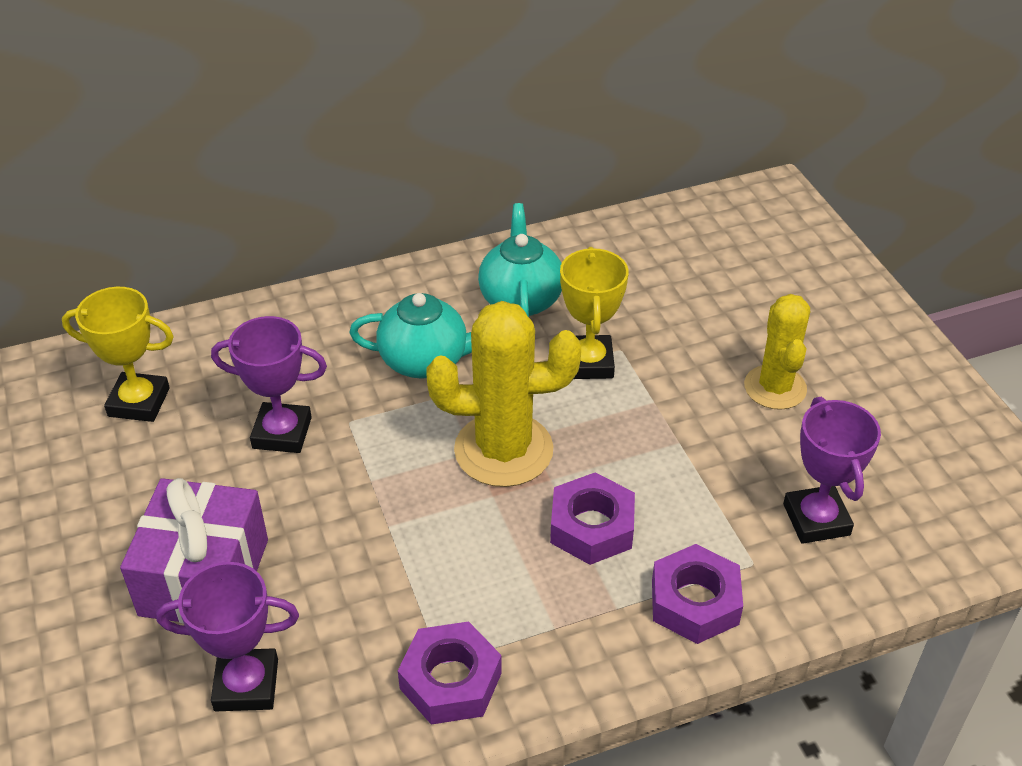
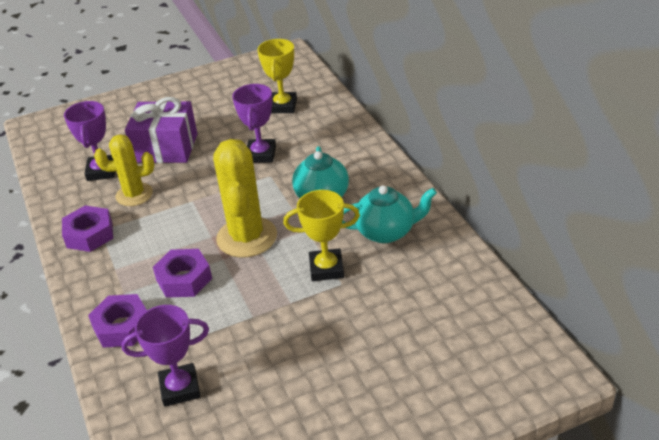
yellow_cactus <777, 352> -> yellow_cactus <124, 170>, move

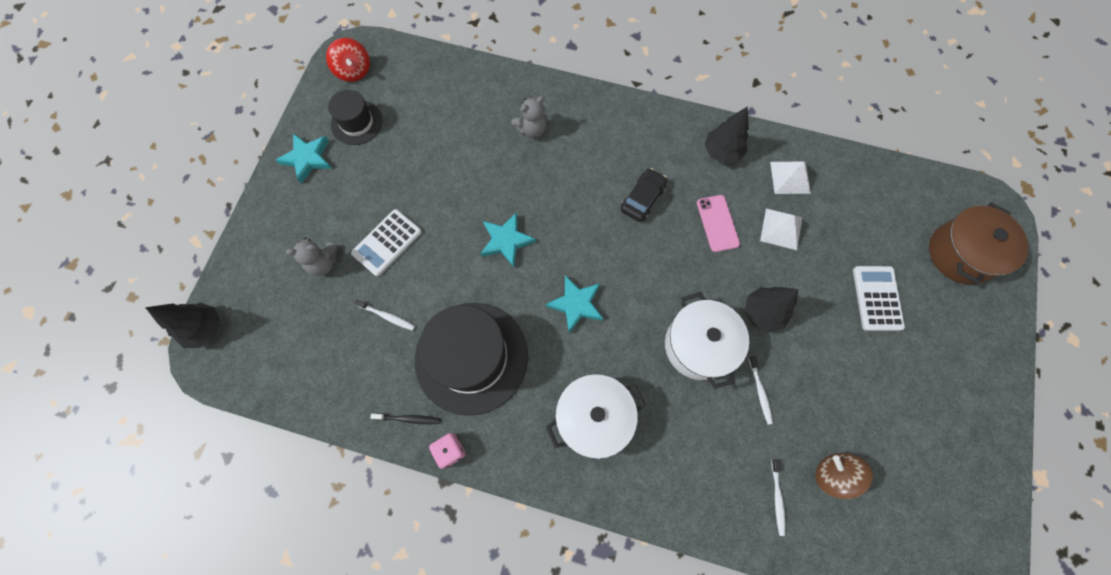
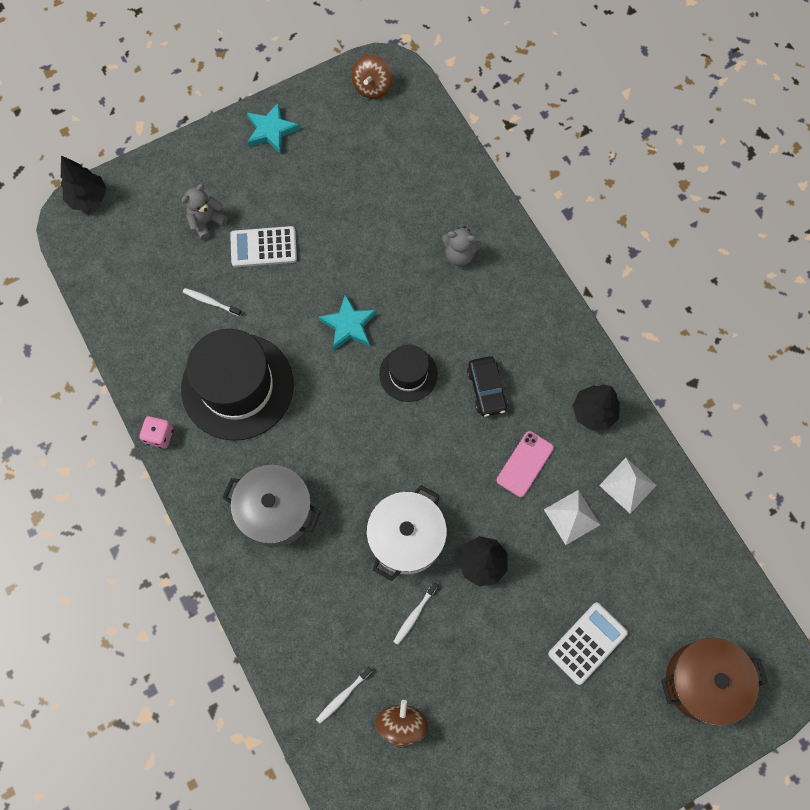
grey_teddy_bear <312, 256> -> grey_teddy_bear <204, 212>, 105 degrees clockwise
red_spinning_top <348, 60> -> brown_spinning_top <372, 77>
black_hat <355, 117> -> black_hat <408, 373>, move
white_toothbrush <384, 315> -> white_toothbrush <212, 302>, 135 degrees clockwise
black_toothbrush <405, 419> -> none
turquoise_star <574, 304> -> none
white_pot <596, 416> -> grey_pot <271, 506>
black_car <644, 195> -> black_car <487, 386>, 90 degrees clockwise

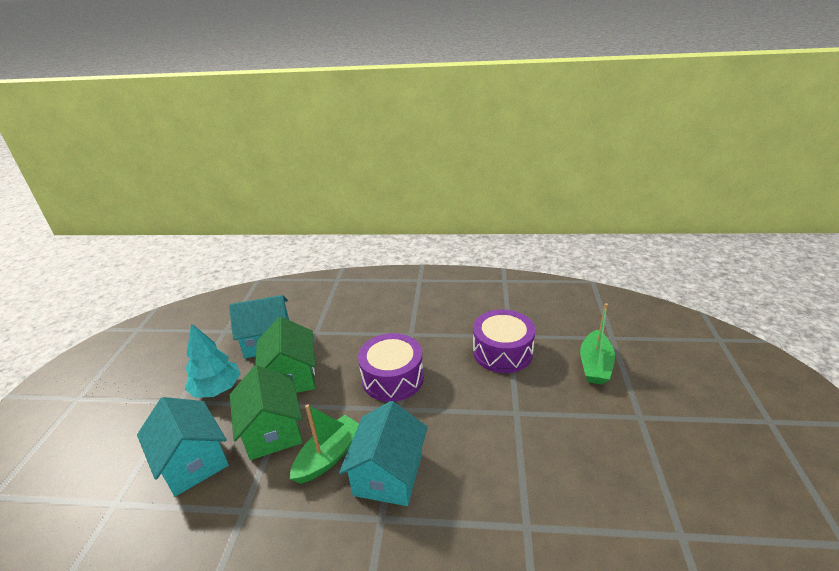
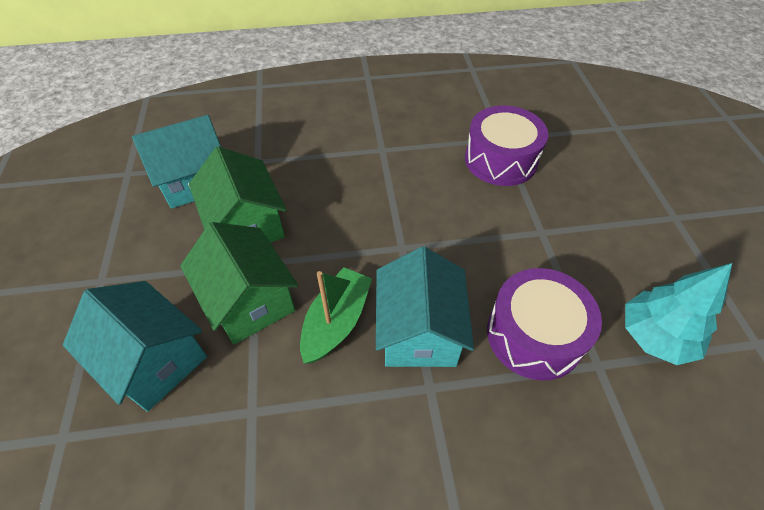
turquoise_tree <213, 360> -> turquoise_tree <678, 314>, move
purple_drum <391, 367> -> purple_drum <544, 324>, move
green_boat <597, 344> -> none

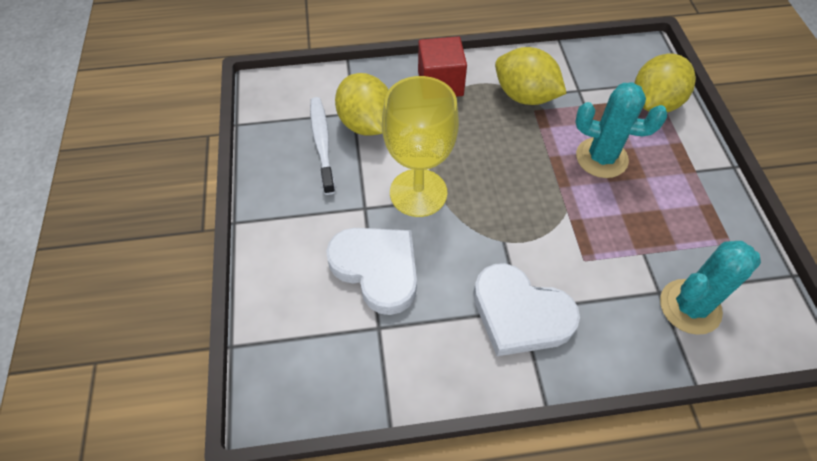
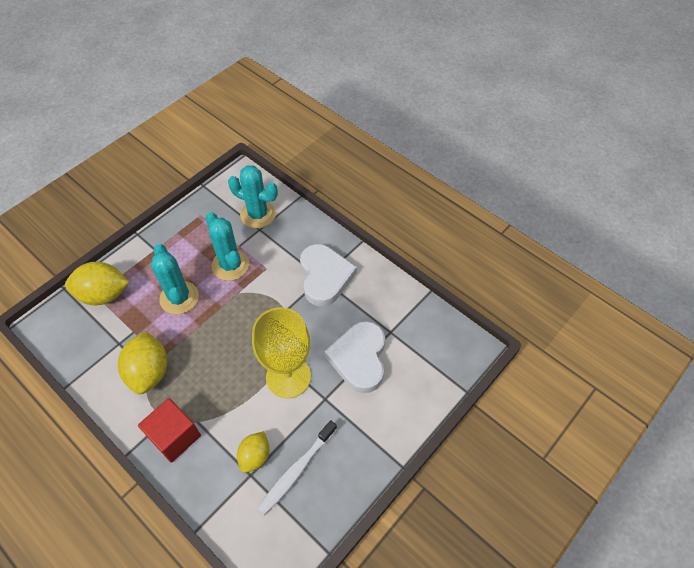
yellow_lemon <362, 104> -> yellow_lemon <253, 452>, x0.62
none -> turquoise_cactus <227, 246>

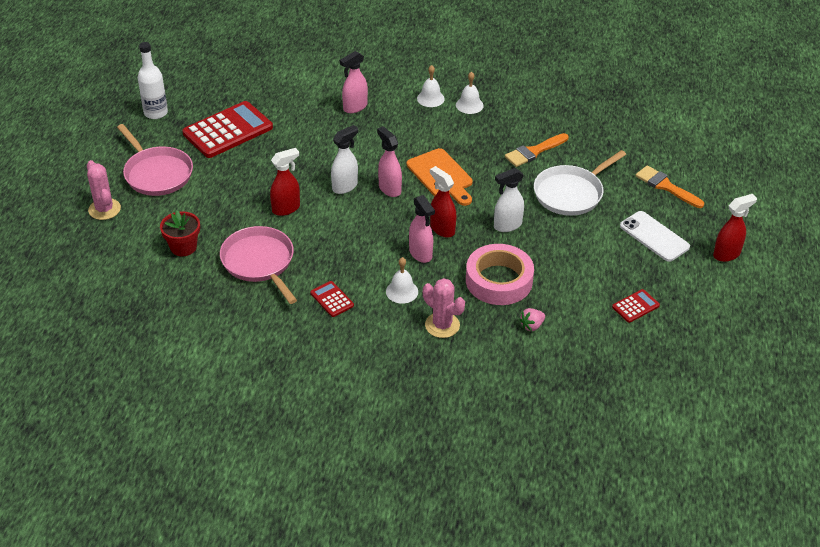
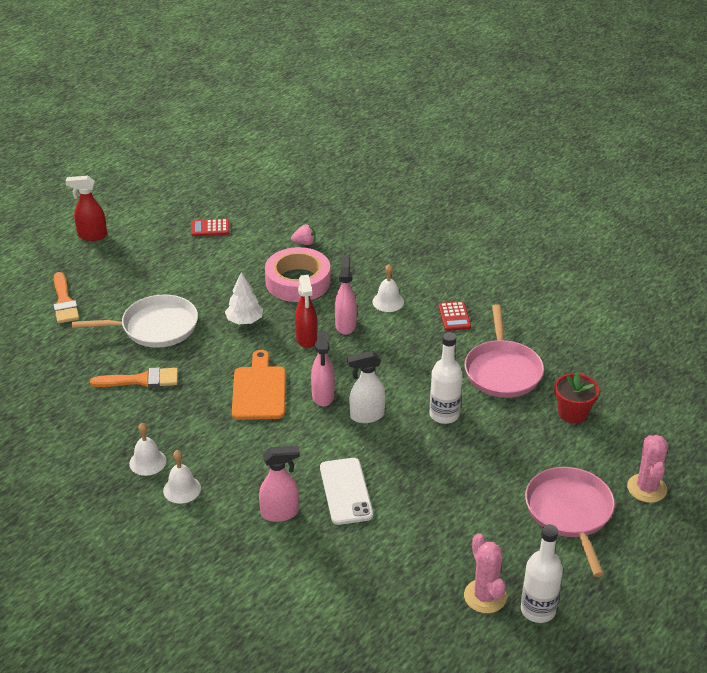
red_calculator <227, 129> -> none
red_spray_bottle <285, 182> -> white_bottle <446, 378>
pink_cactus <444, 308> -> pink_cactus <485, 573>, move
white_spray_bottle <509, 200> -> white_tree <244, 298>
white_phone <655, 236> -> white_phone <346, 491>, move

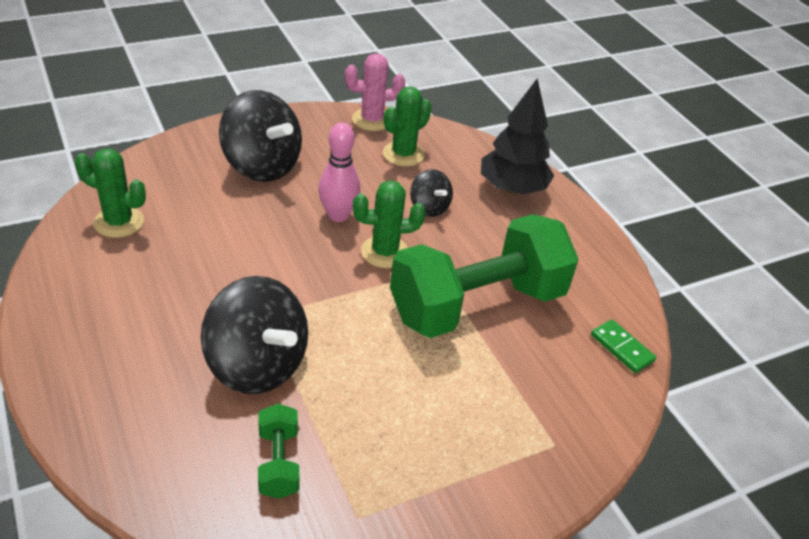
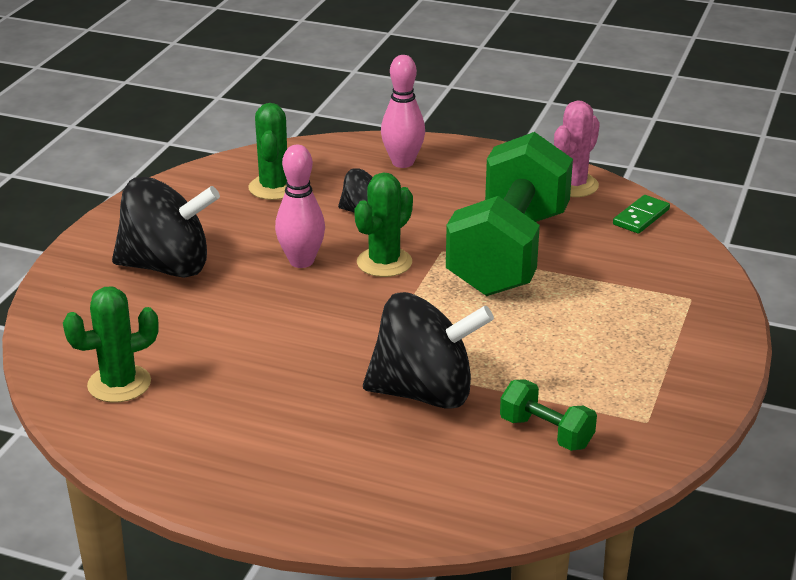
pink_cactus <375, 92> -> pink_cactus <577, 148>, move
black_tree <517, 136> -> pink_bowling_pin <403, 111>
green_domino <623, 346> -> green_domino <641, 214>, 60 degrees counterclockwise

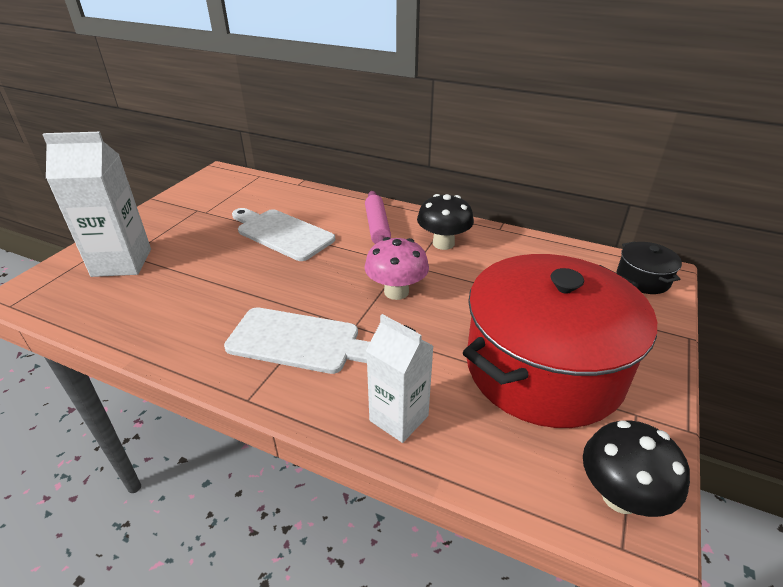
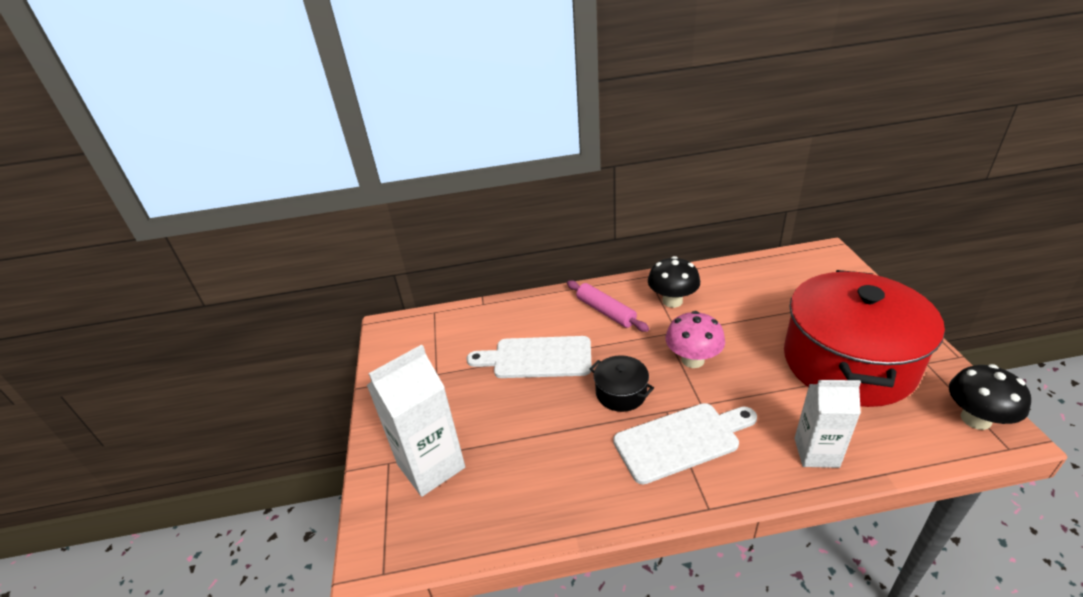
black_pot <649, 267> -> black_pot <622, 383>, move

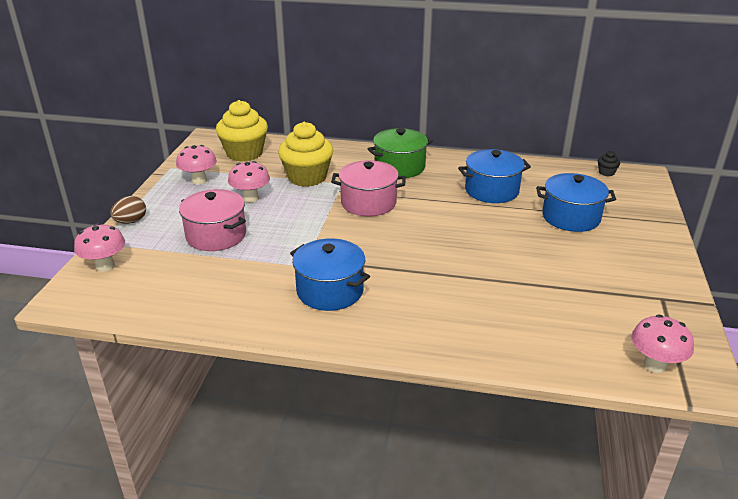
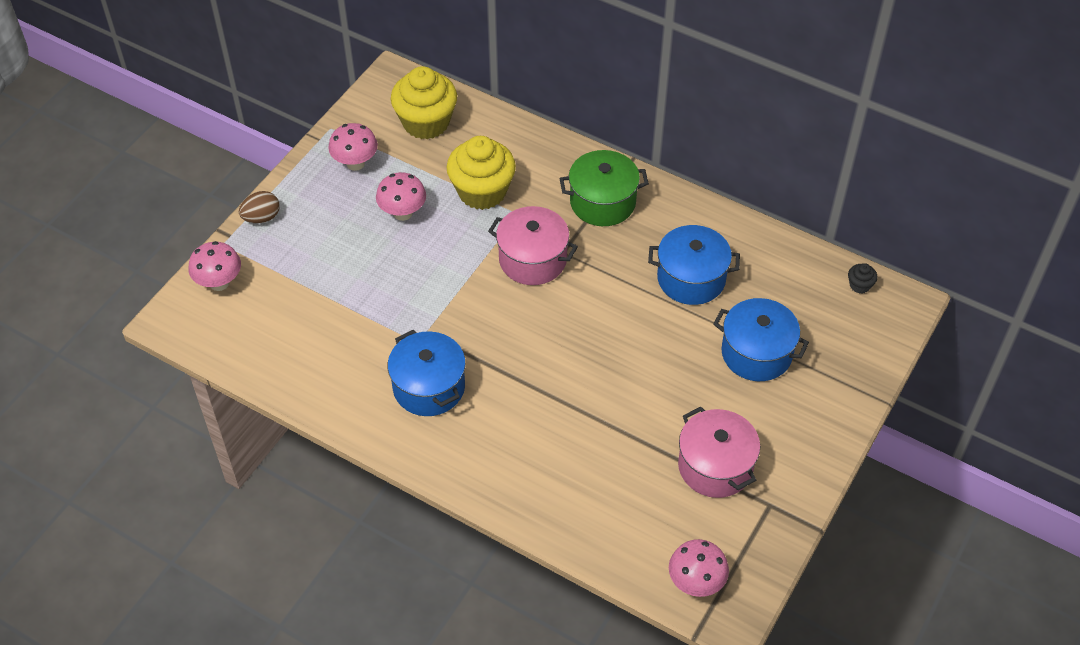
pink_pot <212, 220> -> pink_pot <719, 452>, move

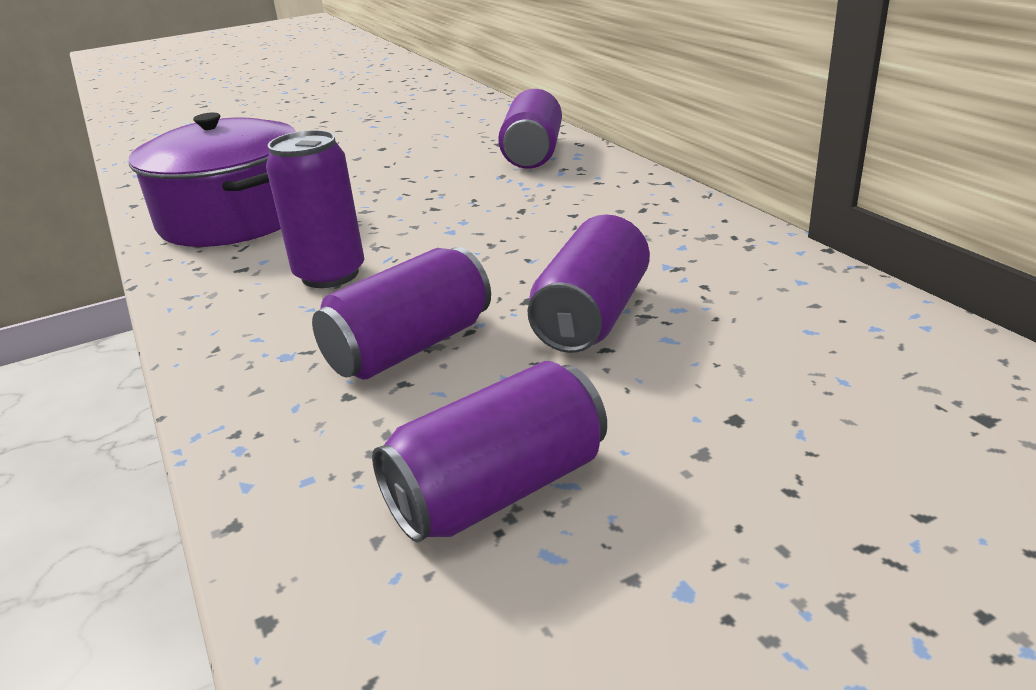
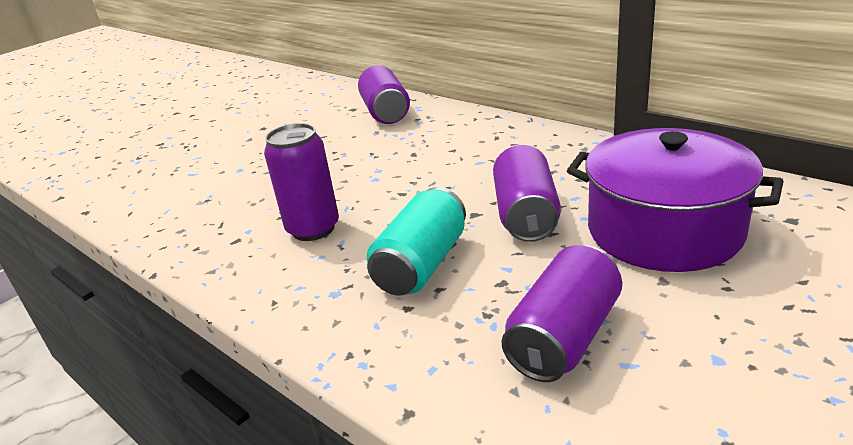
purple_pot <212, 180> -> purple_pot <675, 200>, move
purple_can <401, 313> -> turquoise_can <416, 241>

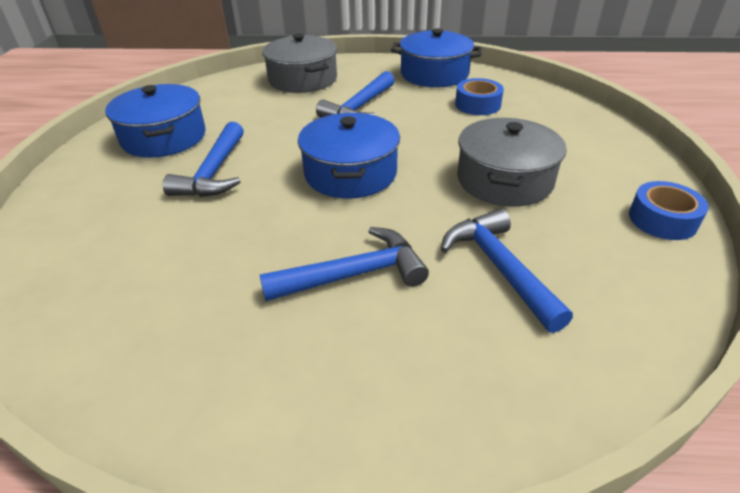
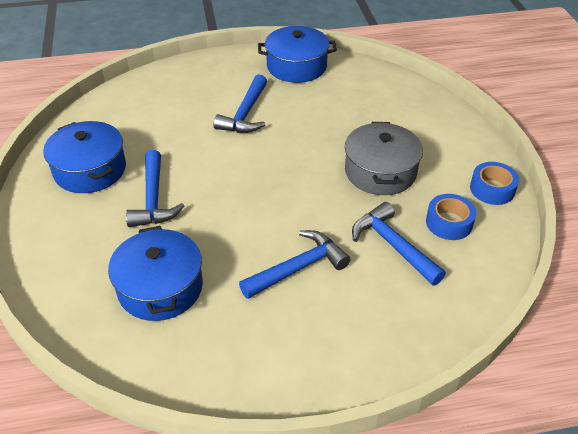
grey_pot <299, 63> -> none
blue_pot <349, 156> -> blue_pot <155, 273>, move
blue_tape <479, 96> -> blue_tape <451, 217>, move

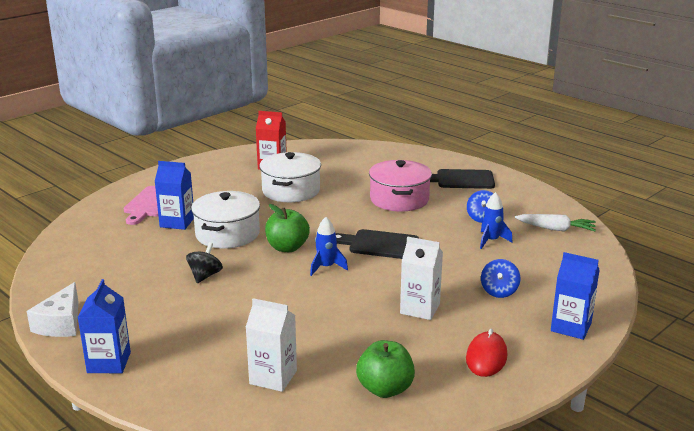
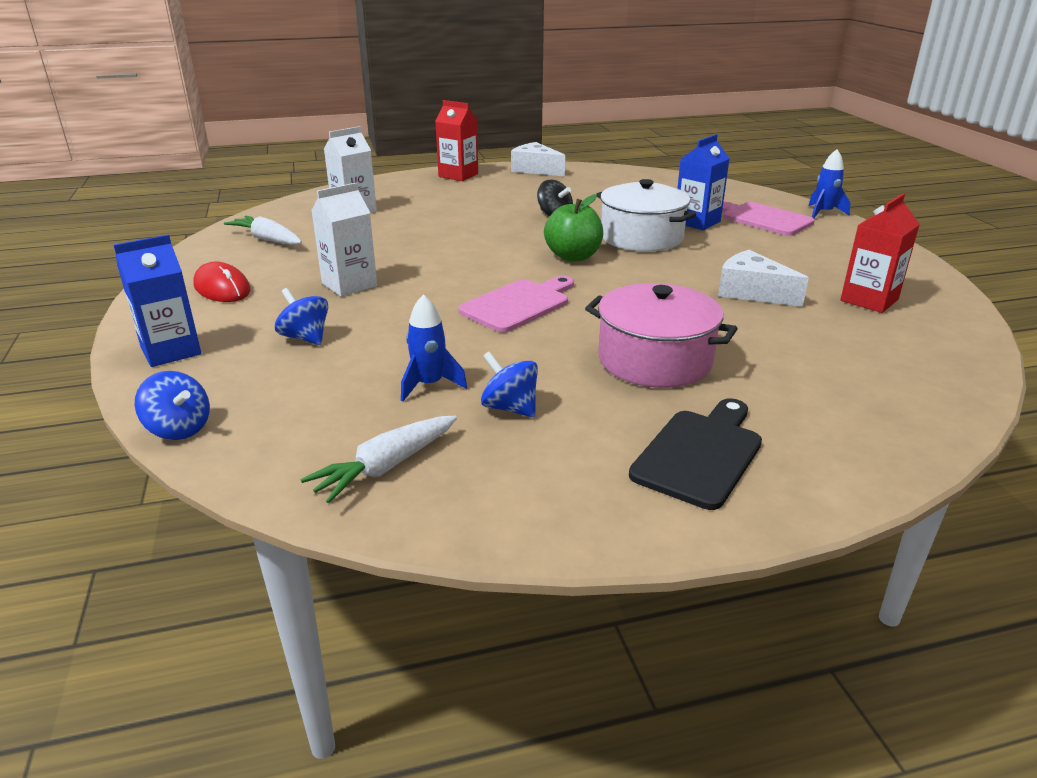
blue_carton <104, 326> -> red_carton <456, 140>
white_pot <290, 177> -> white_cheese <763, 278>
blue_rocket <329, 246> -> blue_rocket <829, 183>, move
black_cutting_board <377, 244> -> pink_cutting_board <516, 304>
green_apple <385, 369> -> white_carrot <263, 230>
none -> blue_spinning_top <172, 405>

